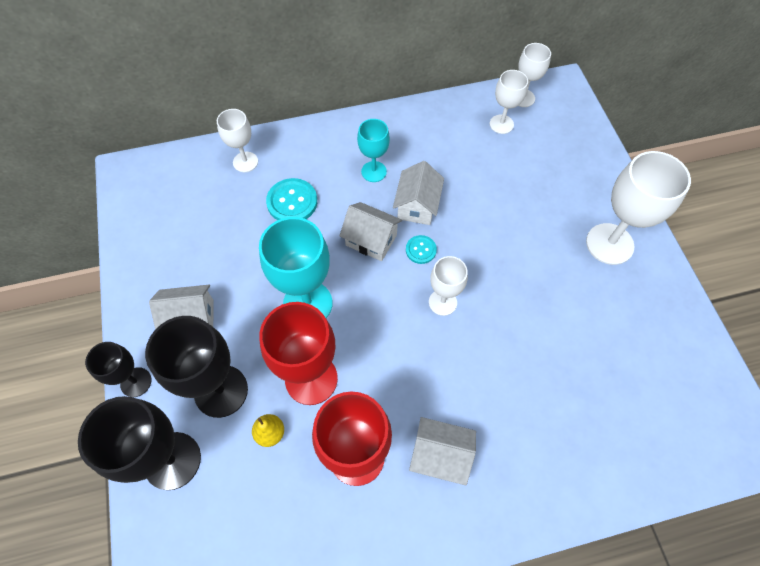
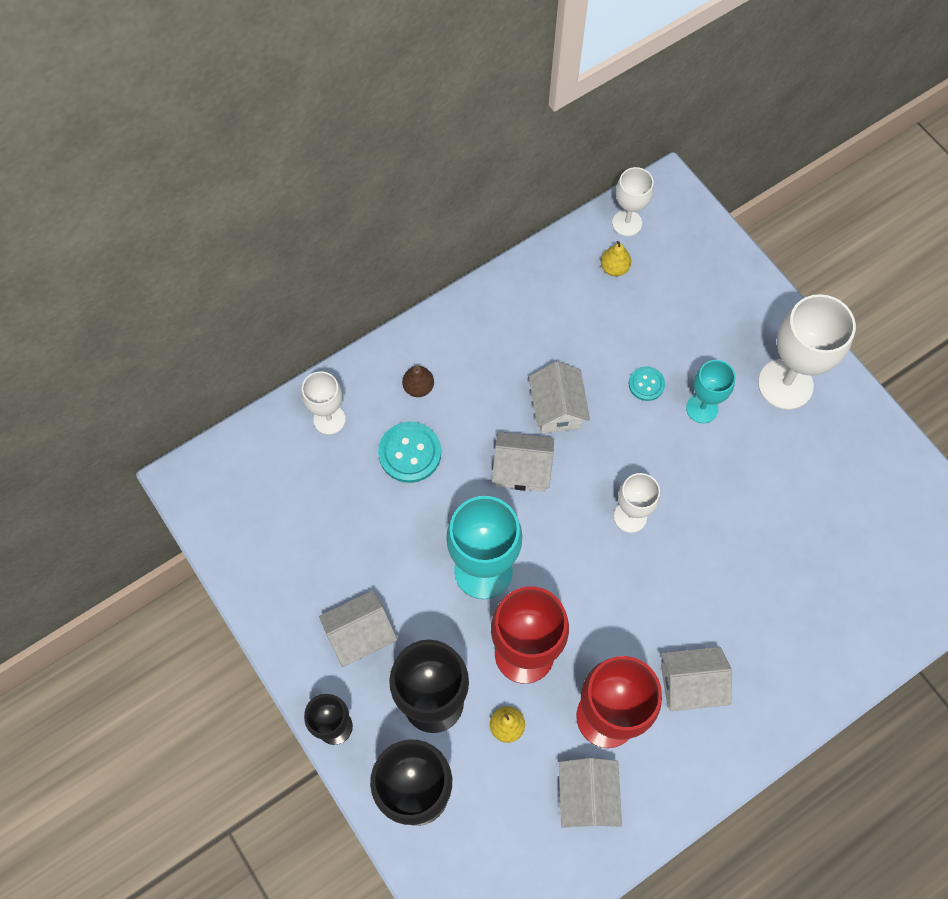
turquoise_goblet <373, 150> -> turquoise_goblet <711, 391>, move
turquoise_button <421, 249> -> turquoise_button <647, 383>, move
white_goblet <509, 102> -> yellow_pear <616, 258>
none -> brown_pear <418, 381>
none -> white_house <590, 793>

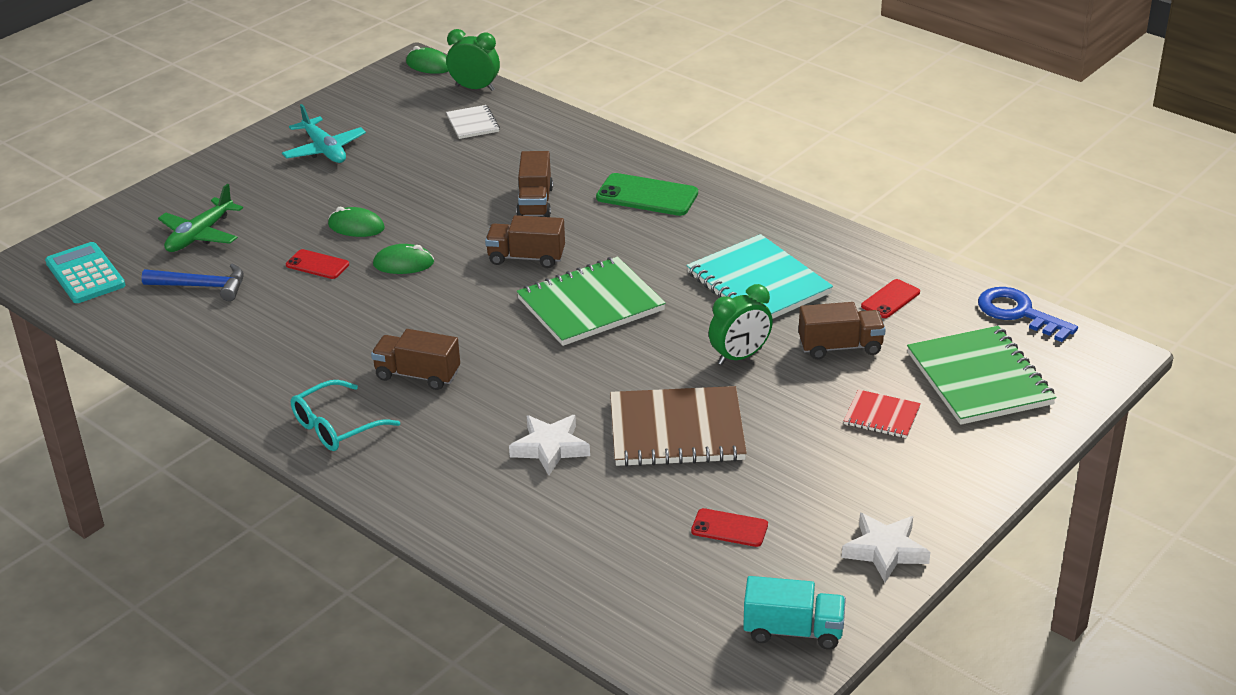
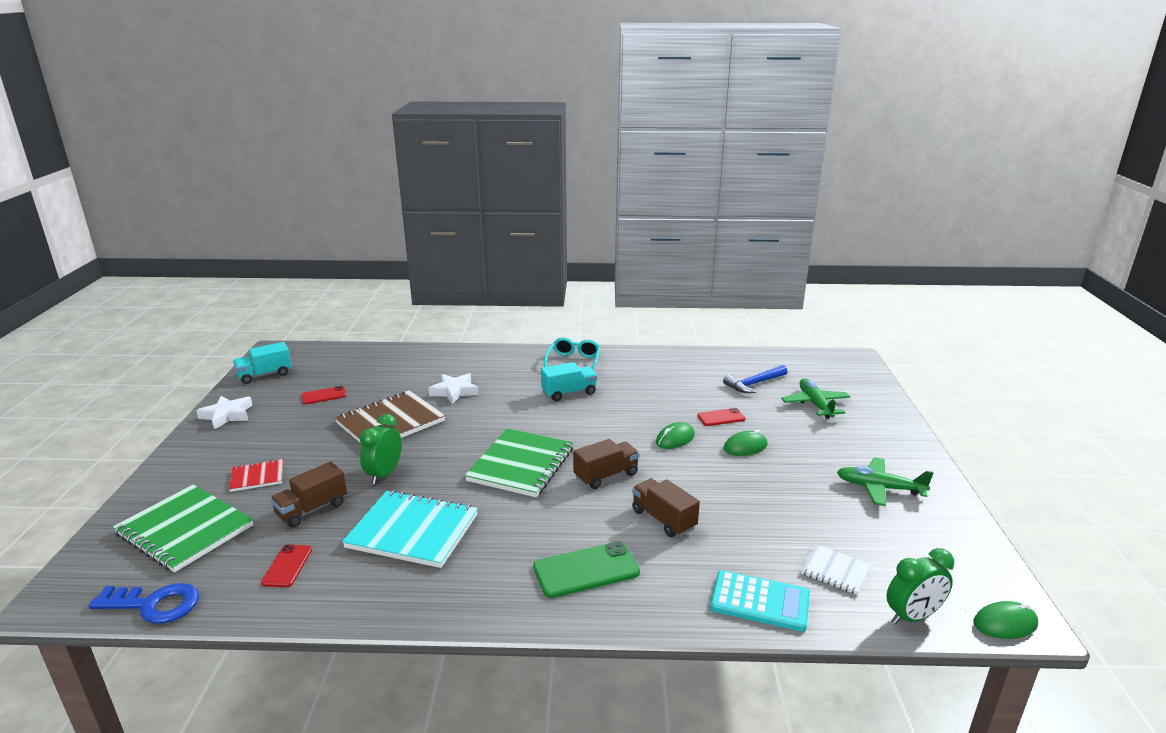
turquoise_calculator <85, 272> -> turquoise_calculator <760, 601>, move
turquoise_plane <324, 133> -> green_plane <885, 481>
brown_truck <415, 359> -> turquoise_truck <569, 381>

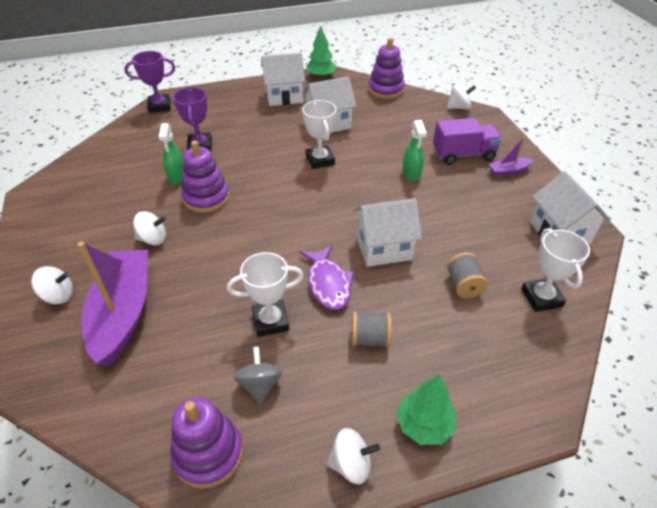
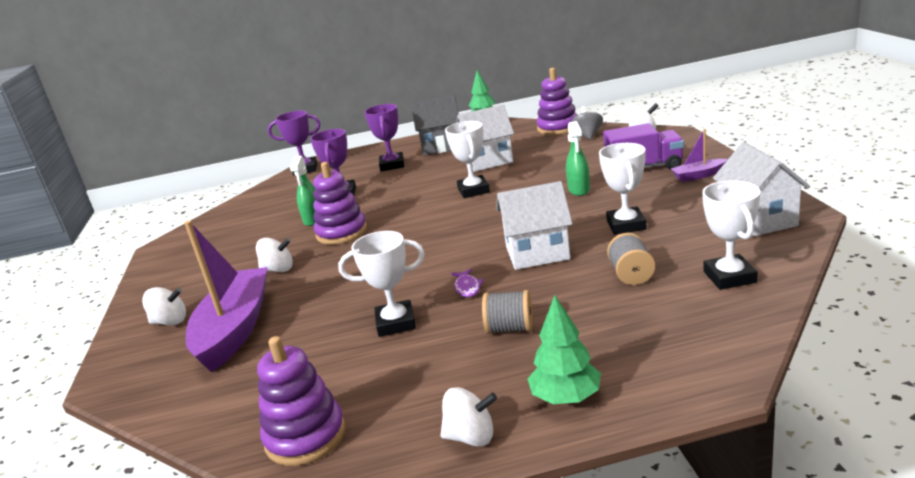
grey_spinning_top <258, 376> -> grey_spinning_top <587, 123>, move
white_house <283, 79> -> grey_house <435, 125>
purple_fish <327, 277> -> purple_fish <467, 283>, x0.54
none -> purple_trophy <384, 137>
none -> white_trophy <623, 189>

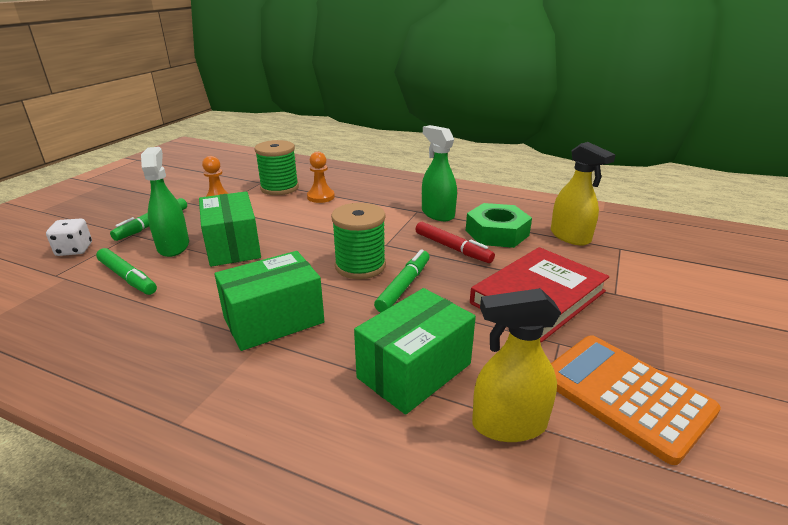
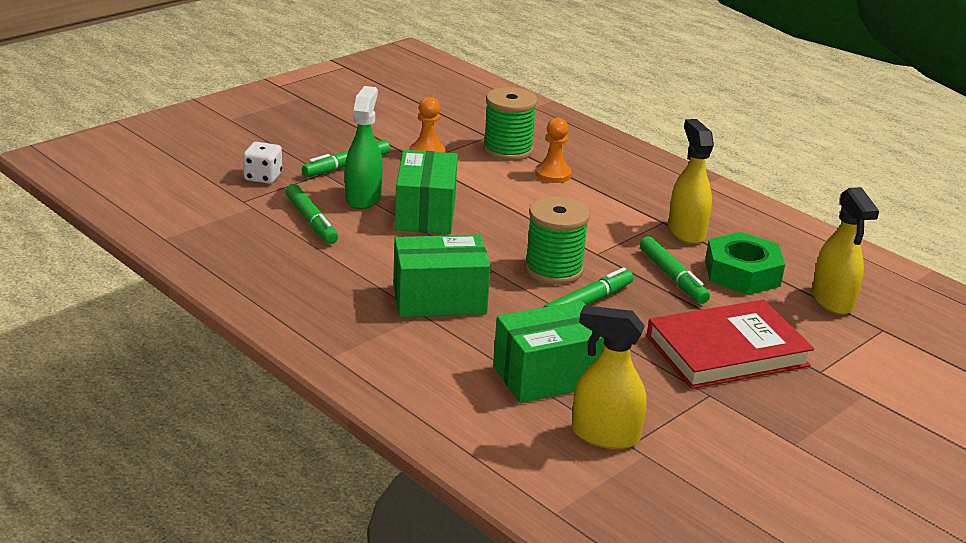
red_marker <455, 242> -> green_marker <675, 270>
green_spray_bottle <439, 173> -> yellow_spray_bottle <691, 181>
orange_calculator <636, 400> -> none

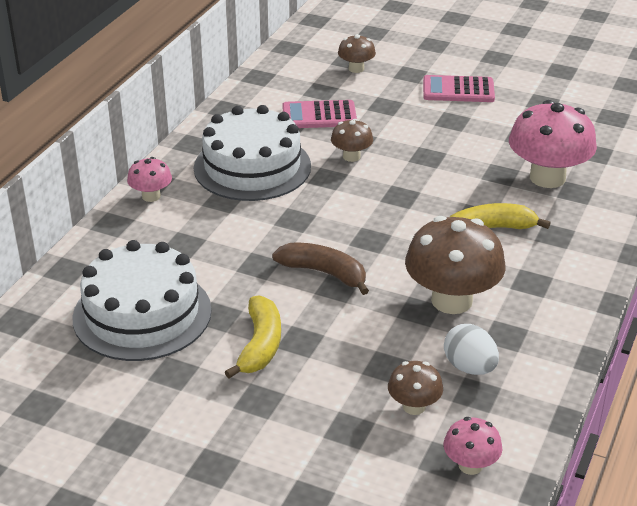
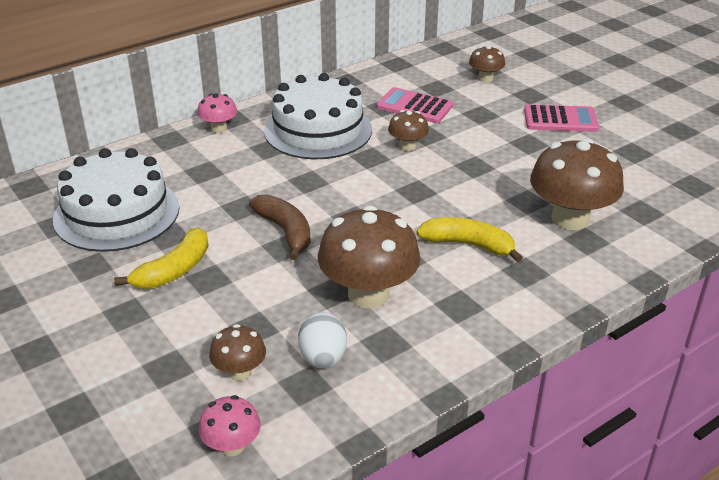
pink_calculator <459, 88> -> pink_calculator <561, 118>, 150 degrees clockwise
pink_mushroom <553, 144> -> brown_mushroom <577, 184>

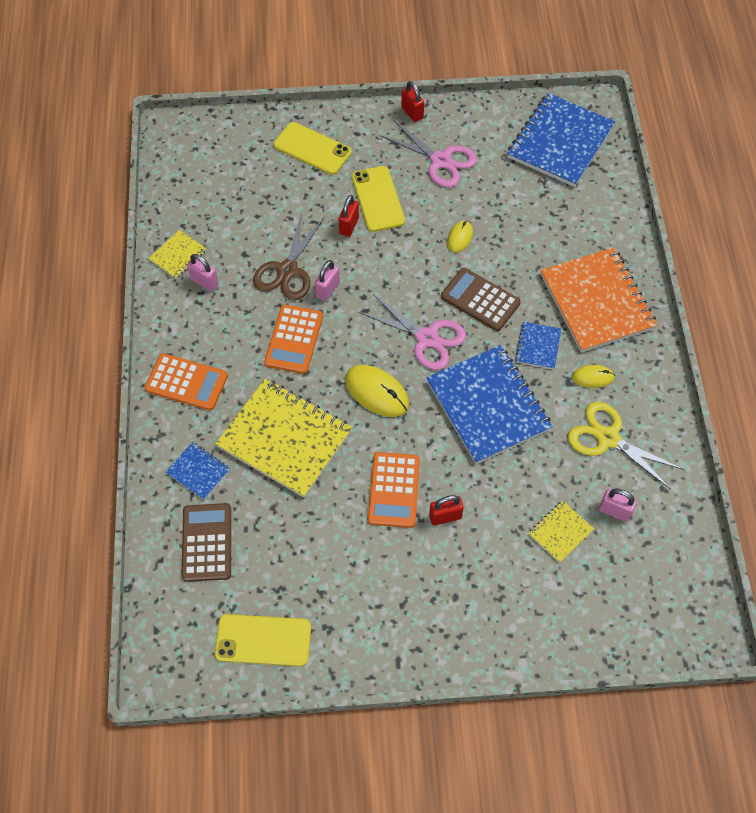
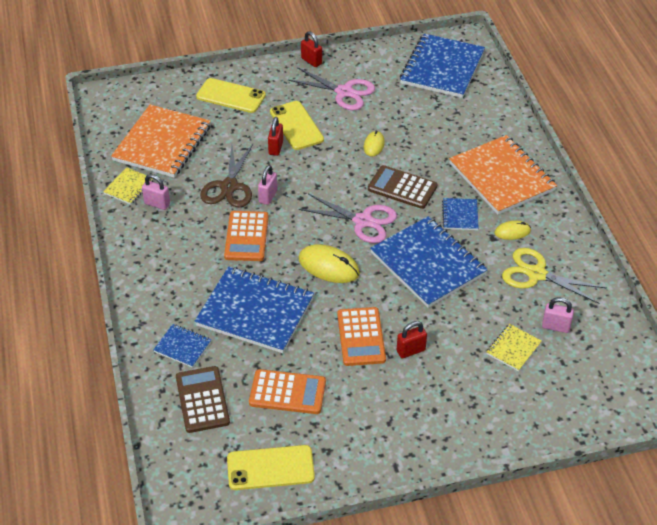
orange_calculator <186, 382> -> orange_calculator <287, 391>, move
yellow_notebook <283, 438> -> blue_notebook <254, 309>
none -> orange_notebook <161, 141>

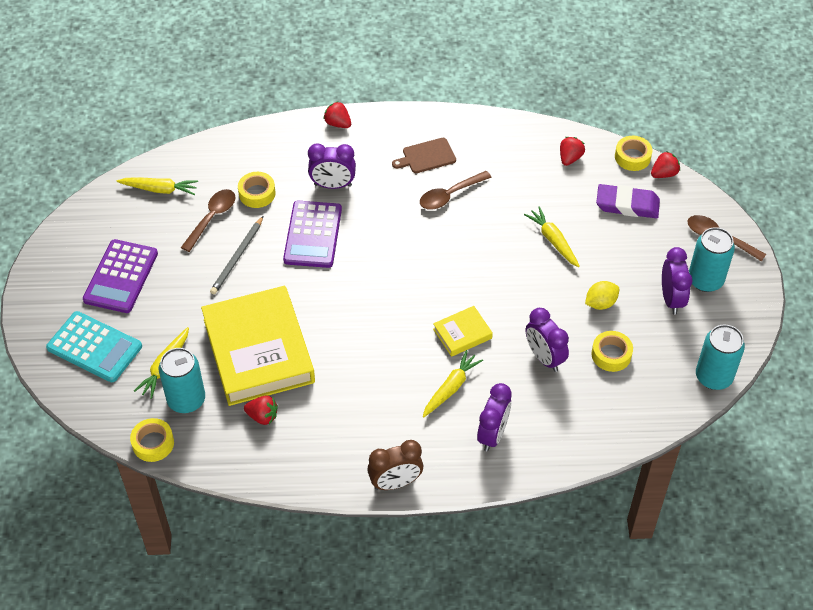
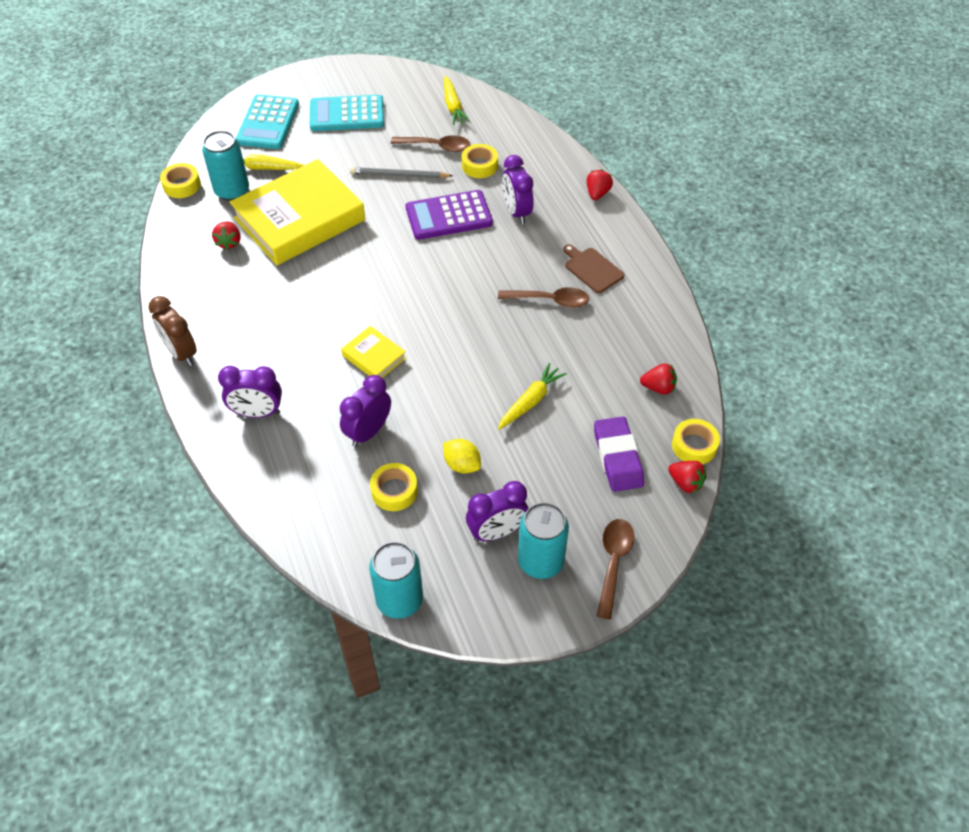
purple_calculator <120, 276> -> turquoise_calculator <347, 113>
brown_spoon <456, 190> -> brown_spoon <543, 297>, 150 degrees clockwise
yellow_carrot <453, 383> -> none

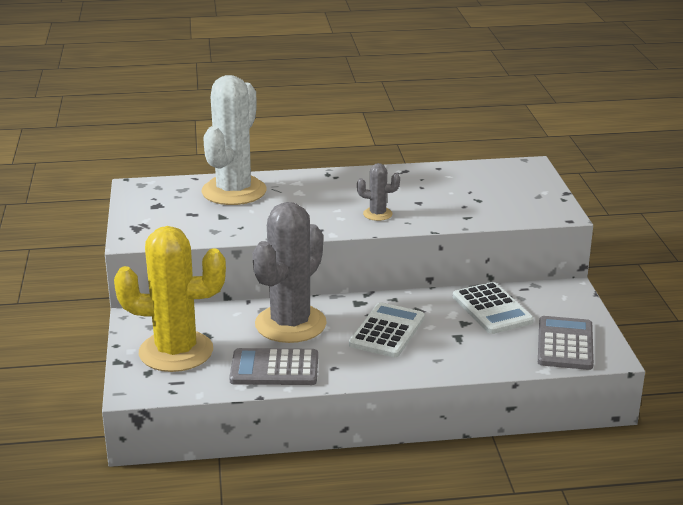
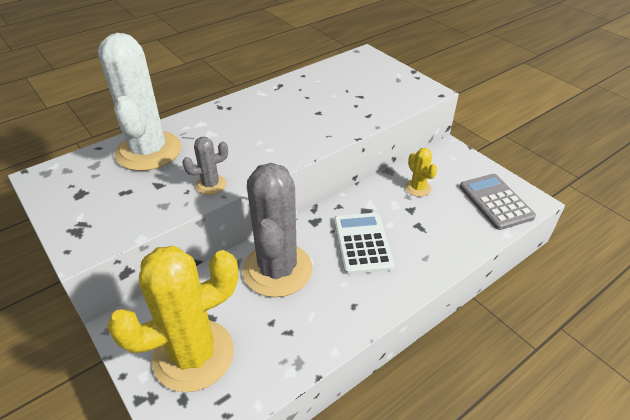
grey_calculator <273, 366> -> none
grey_cactus <378, 192> -> grey_cactus <205, 166>, move
white_calculator <493, 308> -> yellow_cactus <421, 172>

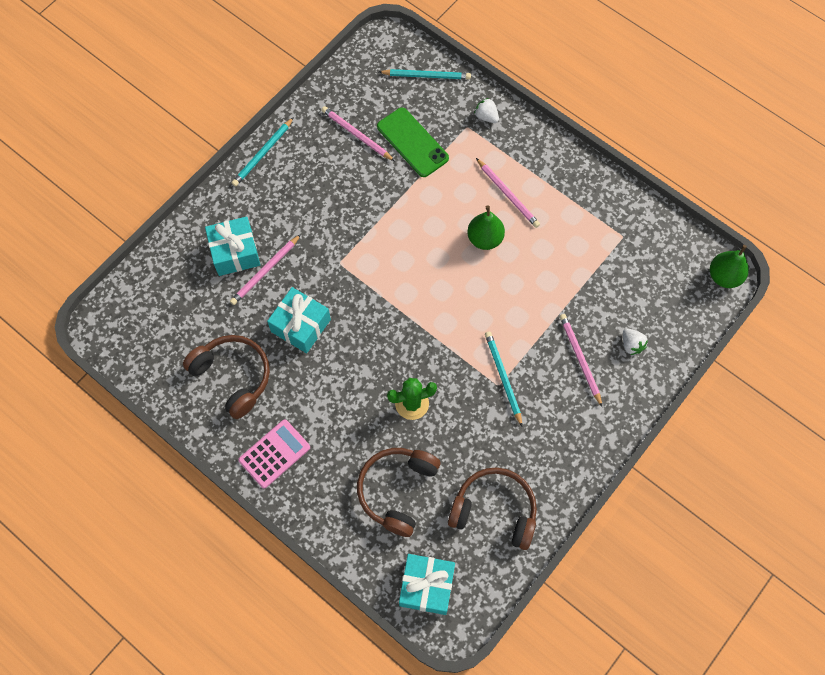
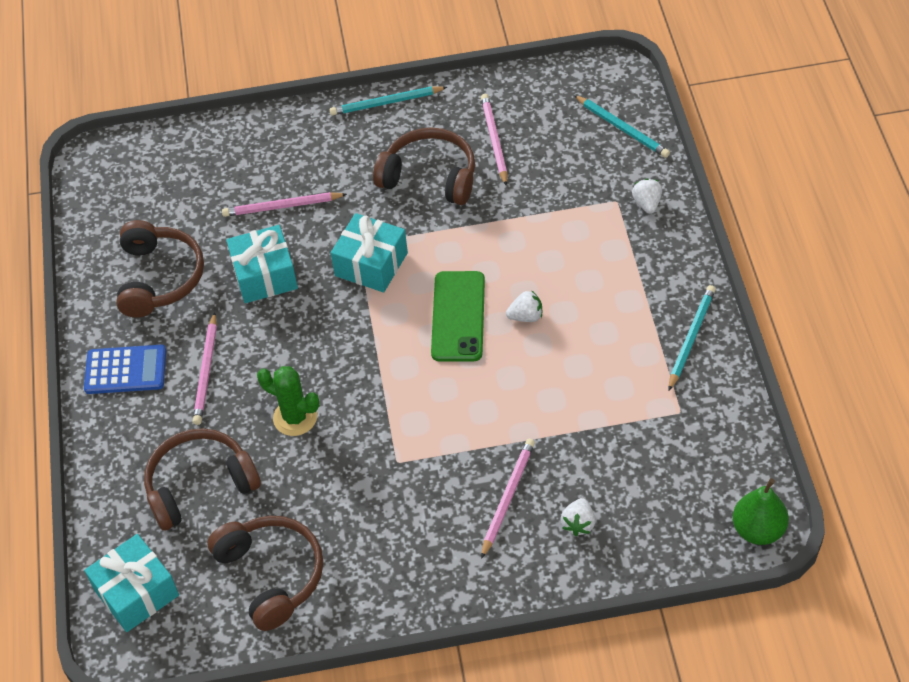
turquoise_gift <232, 246> -> turquoise_gift <369, 252>, move
pink_calculator <274, 453> -> blue_calculator <125, 369>
green_phone <413, 142> -> green_phone <458, 316>, move
green_pear <486, 227> -> white_strawberry <524, 306>
pink_pencil <508, 193> -> pink_pencil <205, 368>, move
turquoise_pencil <503, 379> -> turquoise_pencil <692, 337>, move
none -> brown_headphones <424, 166>

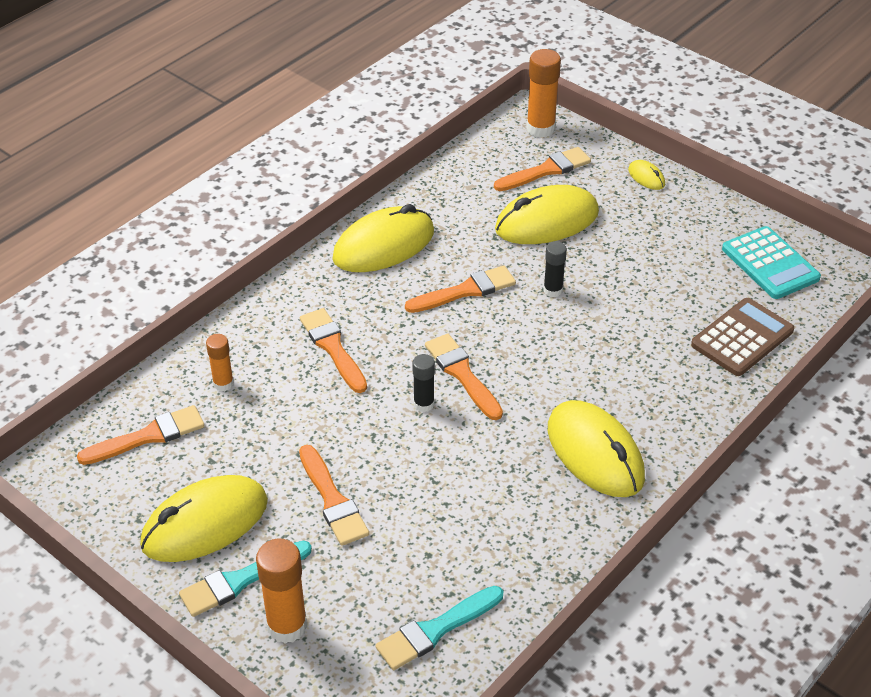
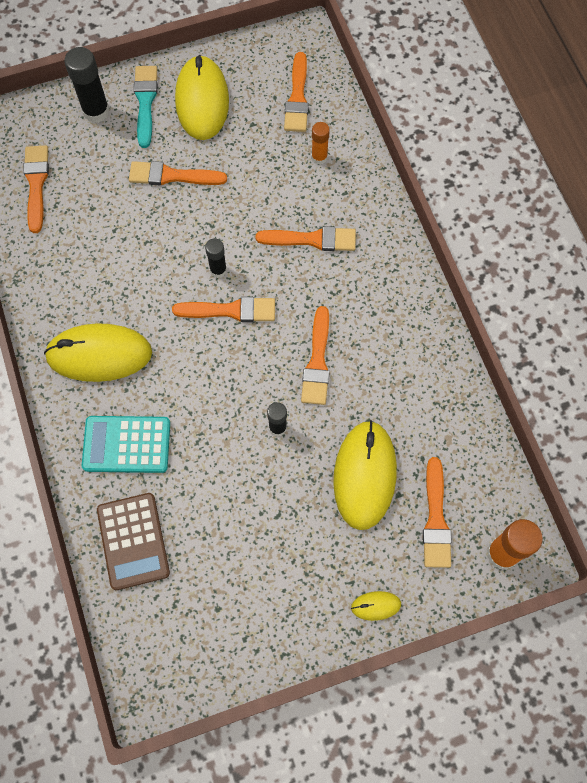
orange_glue_stick <281, 591> -> black_glue_stick <87, 85>
yellow_mouse <383, 238> -> none
turquoise_brush <439, 628> -> orange_brush <36, 189>
turquoise_calculator <771, 262> -> turquoise_calculator <126, 444>, move

